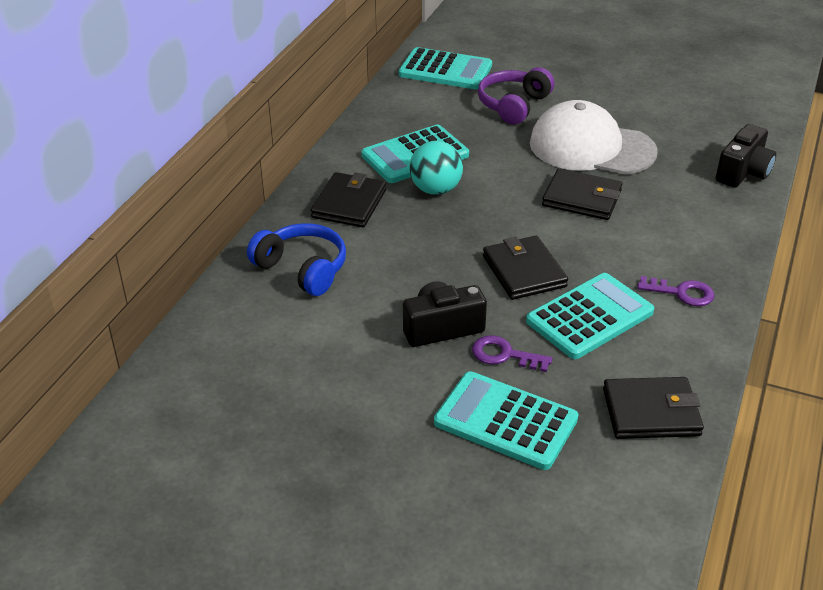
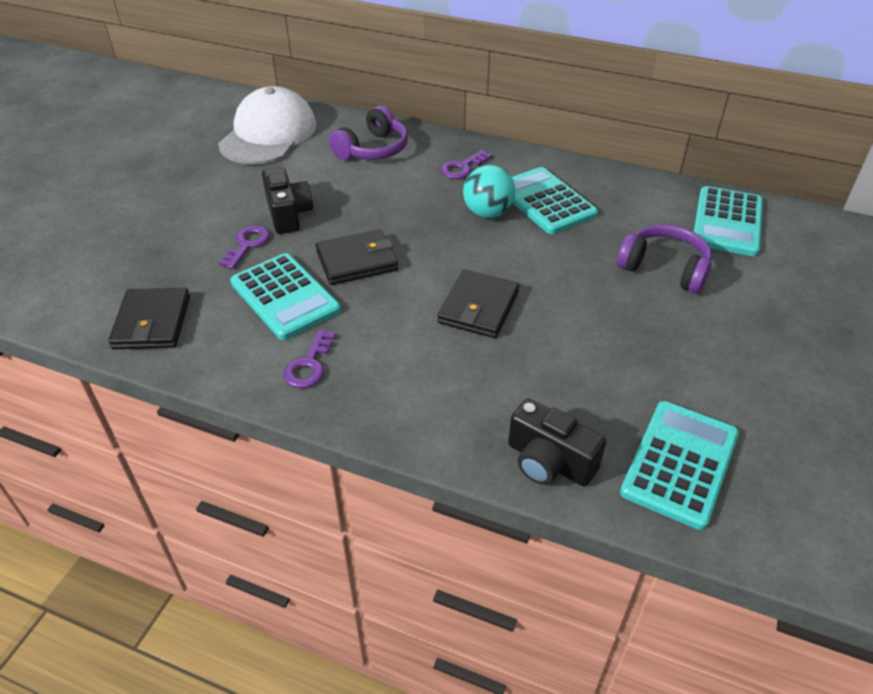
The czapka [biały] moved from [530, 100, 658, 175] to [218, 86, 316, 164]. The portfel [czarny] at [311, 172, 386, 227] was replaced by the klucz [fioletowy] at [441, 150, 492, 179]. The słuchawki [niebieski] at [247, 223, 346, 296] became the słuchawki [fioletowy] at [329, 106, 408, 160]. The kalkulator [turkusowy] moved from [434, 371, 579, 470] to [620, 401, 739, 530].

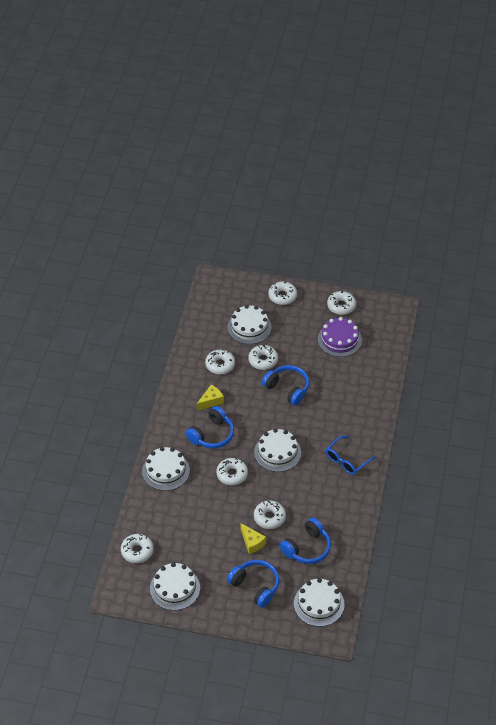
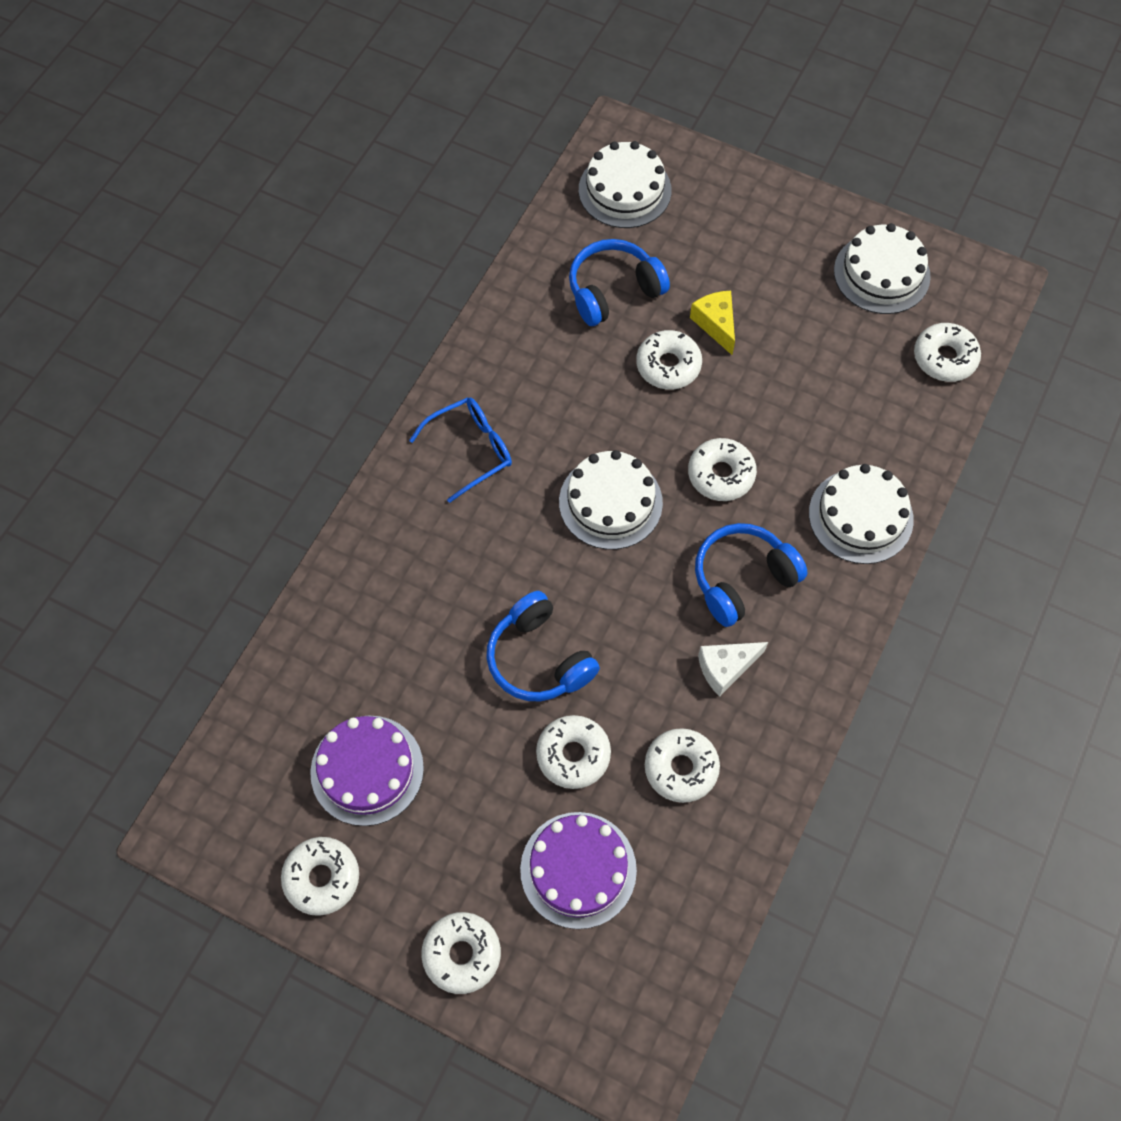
The tort [biały] at [228, 305, 272, 344] became the tort [fioletowy] at [520, 812, 637, 929]. The ser [żółty] at [197, 385, 224, 411] became the ser [biały] at [698, 642, 768, 697]. The słuchawki [niebieski] at [227, 560, 279, 608] disappeared.

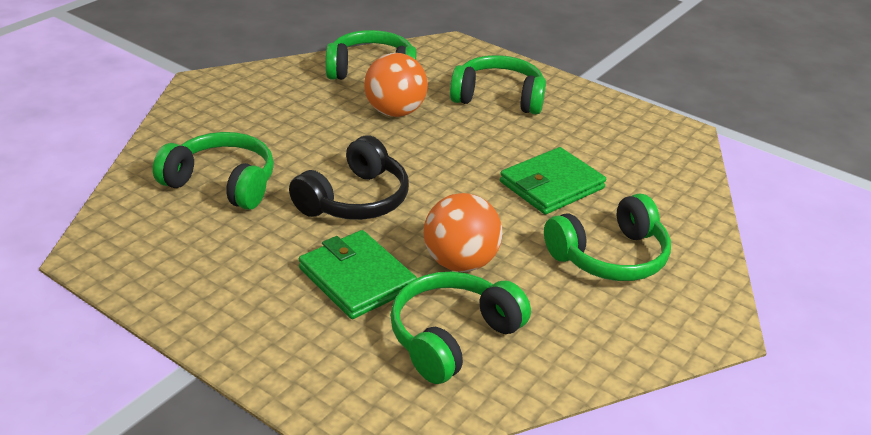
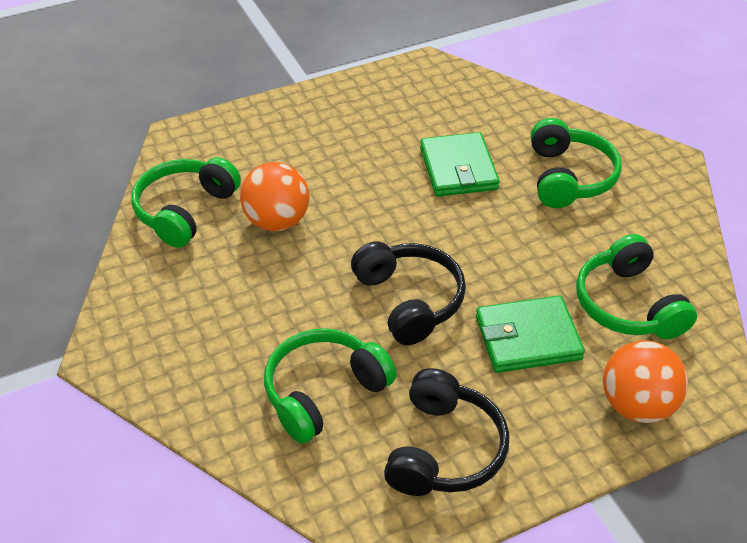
The słuchawki [zielony] at [450, 55, 546, 115] disappeared. The piłka [pomarańczowy] moved from [424, 193, 502, 272] to [603, 340, 688, 423]. The słuchawki [czarny] at [384, 368, 509, 496] appeared.

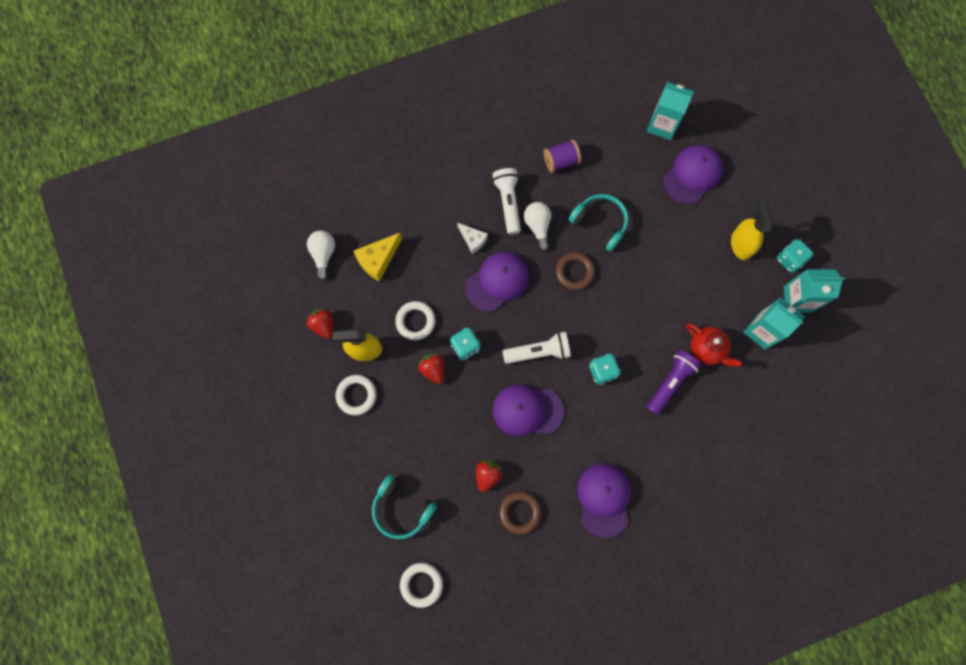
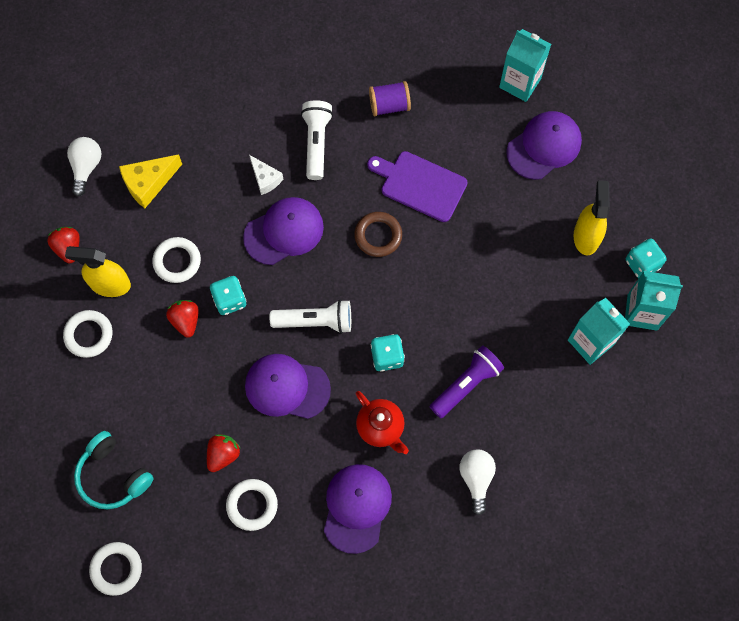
The słuchawki [turkusowy] at [568, 194, 629, 251] was replaced by the deska do krojenia [fioletowy] at [367, 151, 468, 222]. The żarówka [biały] moved from [524, 202, 551, 251] to [460, 449, 496, 515]. The imbryk [czerwony] moved from [686, 323, 743, 367] to [355, 391, 409, 454]. The pierścień [brązowy] at [499, 491, 541, 534] became the pierścień [biały] at [226, 479, 278, 531].

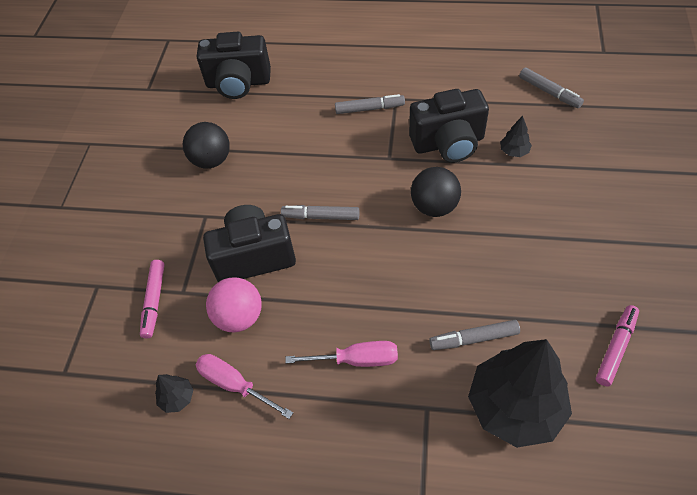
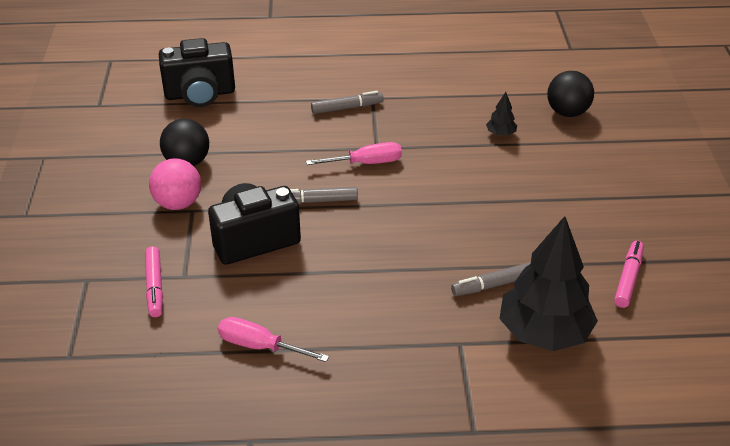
The flamaster [szary] at [519, 67, 584, 108] disappeared. The aparat fotograficzny [czarny] at [409, 89, 489, 163] disappeared. The piłka [czarny] moved from [411, 167, 461, 217] to [547, 71, 594, 117]. The piłka [różowy] moved from [206, 277, 262, 332] to [149, 158, 201, 210]. The śrubokręt [różowy] moved from [286, 341, 398, 367] to [306, 142, 402, 165]. The drzewko [czarny] at [155, 374, 194, 413] disappeared.

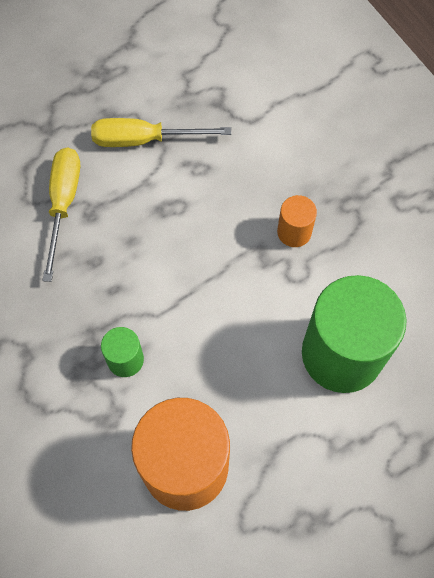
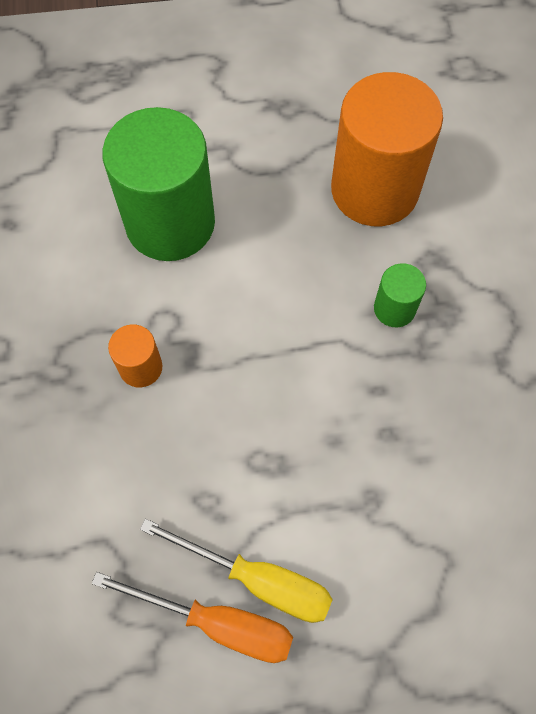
The śrubokręt [żółty] at [42, 147, 80, 282] disappeared. The śrubokręt [pomarańczowy] at [92, 572, 293, 663] appeared.

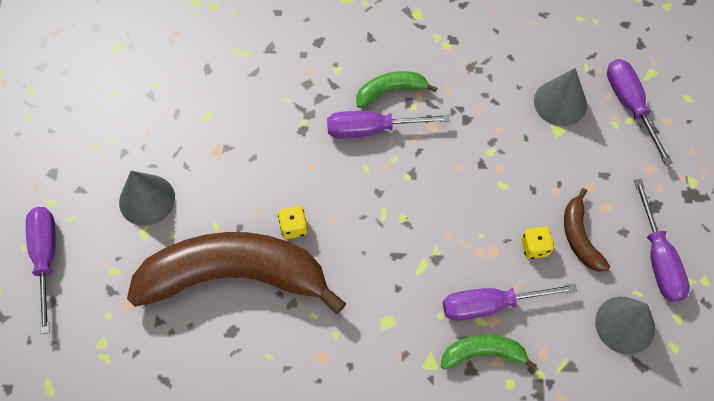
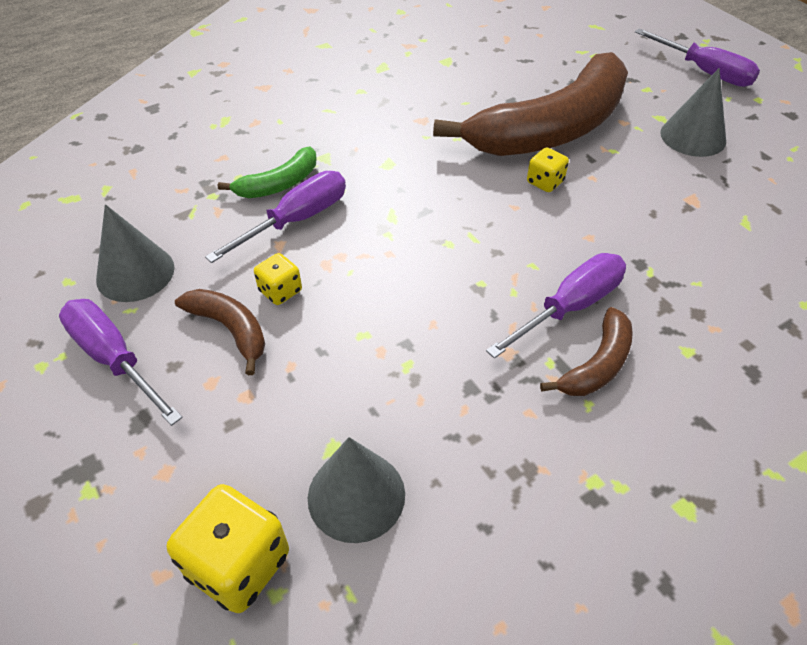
The śrubokręt [fioletowy] at [607, 59, 673, 165] was replaced by the kostka do gry [żółty] at [167, 484, 289, 613]. The banan [zielony] at [356, 71, 437, 108] became the banan [brązowy] at [540, 307, 633, 396].

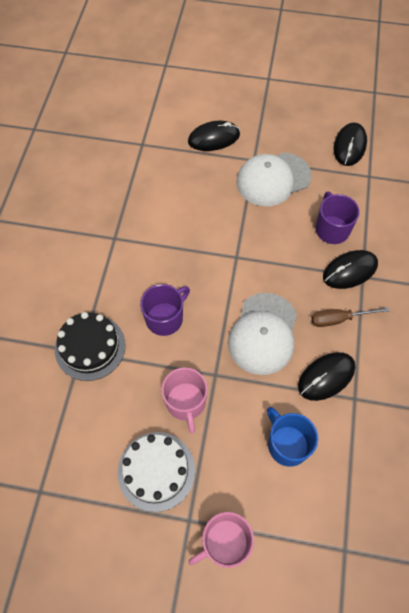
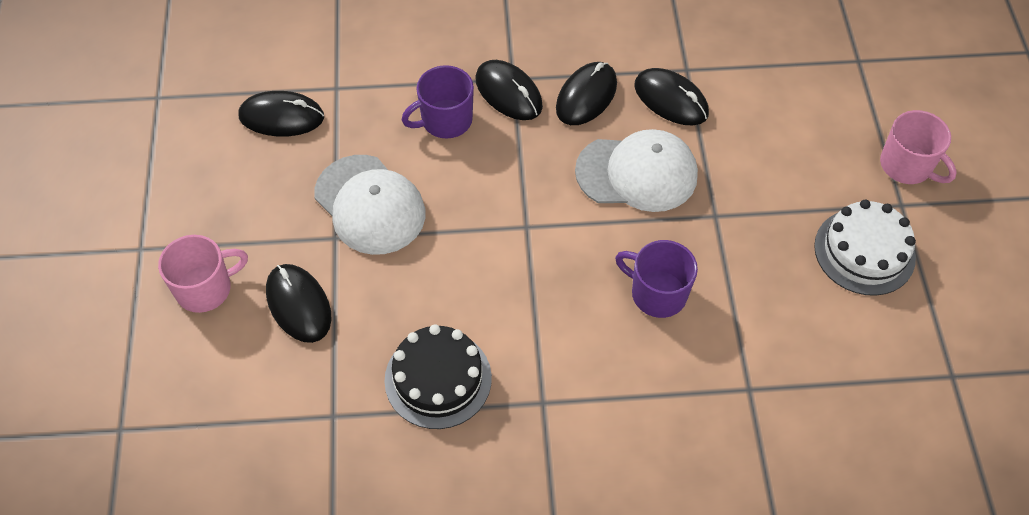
The śrubokręt [brązowy] at [311, 307, 389, 327] was replaced by the myszka [czarny] at [556, 62, 617, 125]. The tort [czarny] moved from [55, 312, 126, 381] to [384, 324, 492, 429]. The kubek [różowy] moved from [161, 367, 208, 433] to [158, 235, 248, 313]. The kubek [niebieski] at [267, 407, 318, 467] disappeared.

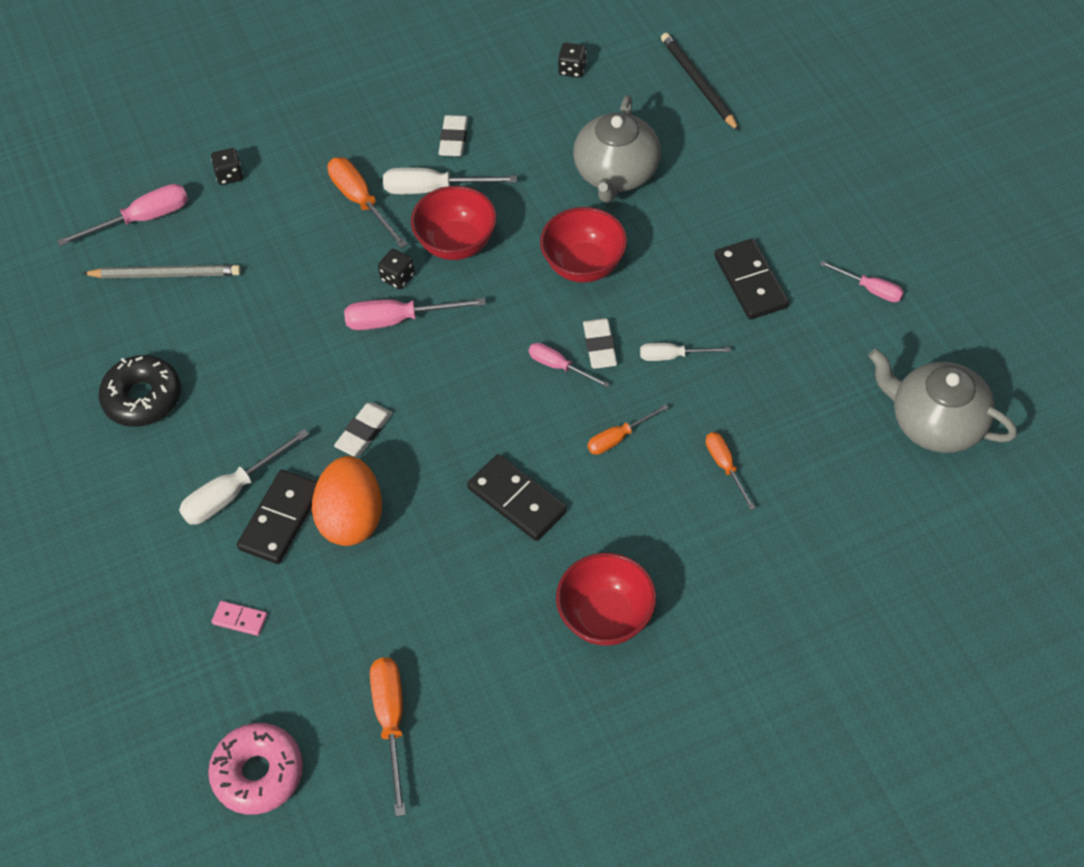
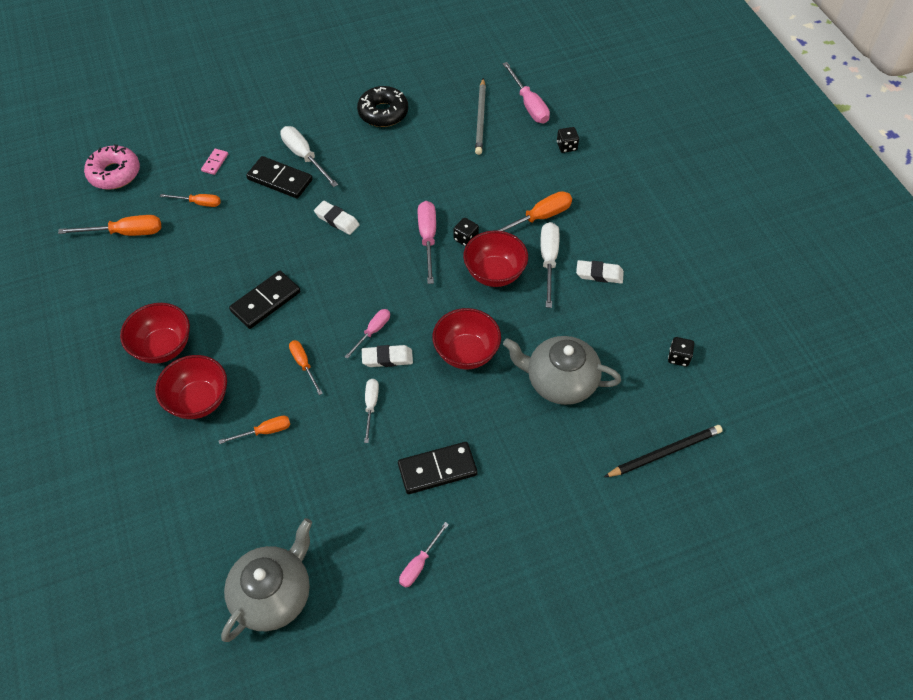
The jajko [pomarańczowy] at [312, 456, 382, 546] disappeared. The śrubokręt [pomarańczowy] at [160, 194, 221, 207] appeared. The miska [czerwony] at [155, 355, 227, 419] appeared.

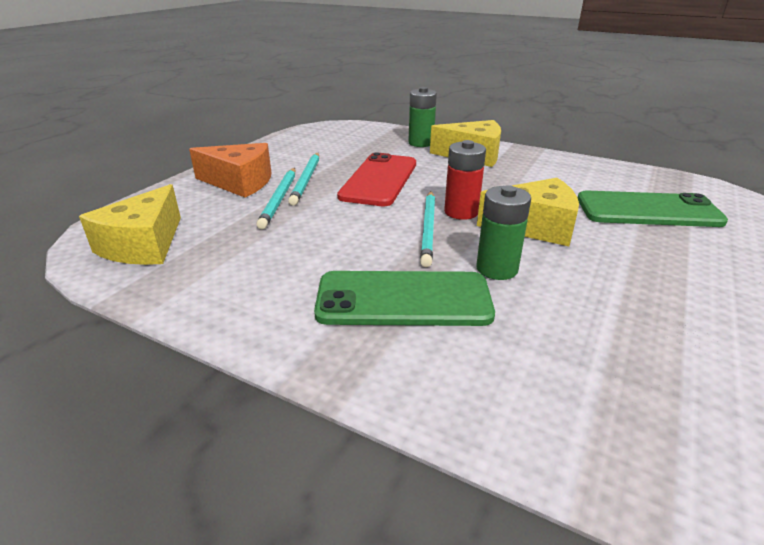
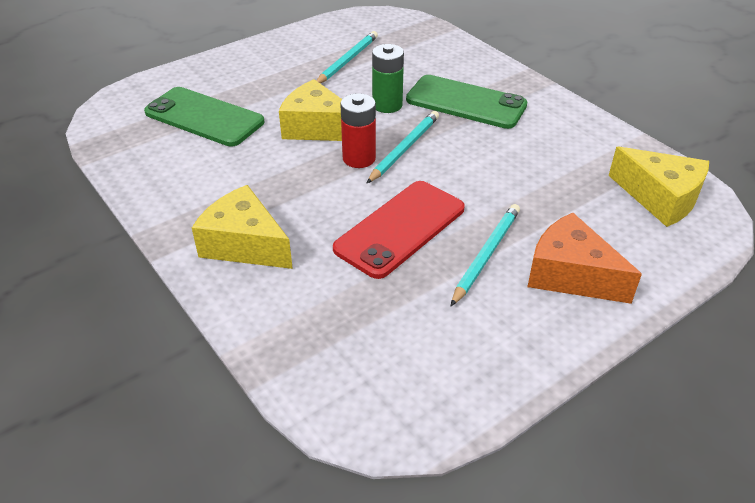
The bateria [zielony] at [408, 87, 437, 147] disappeared. The ołówek [turkusowy] moved from [256, 168, 295, 229] to [316, 31, 378, 83]. The ser [żółty] at [79, 184, 181, 265] turned 90 degrees clockwise.

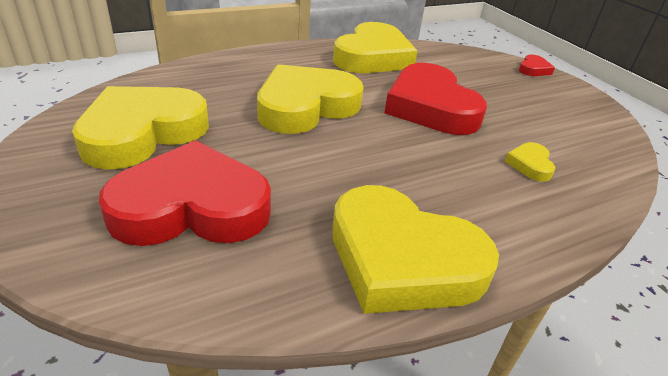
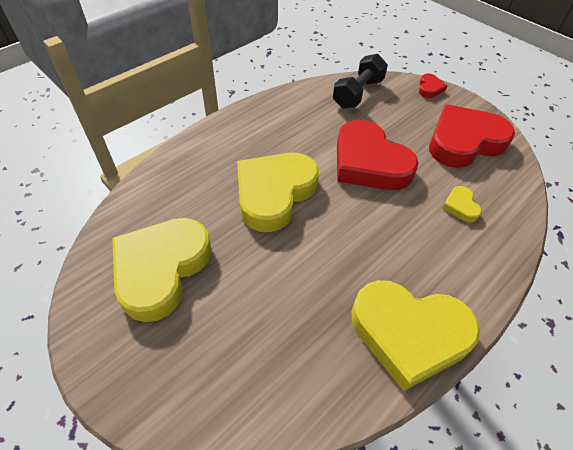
The serce [żółty] at [333, 22, 417, 73] disappeared. The serce [czerwony] moved from [99, 140, 271, 246] to [429, 104, 515, 168]. The hantel [czarny] at [333, 54, 388, 109] appeared.

